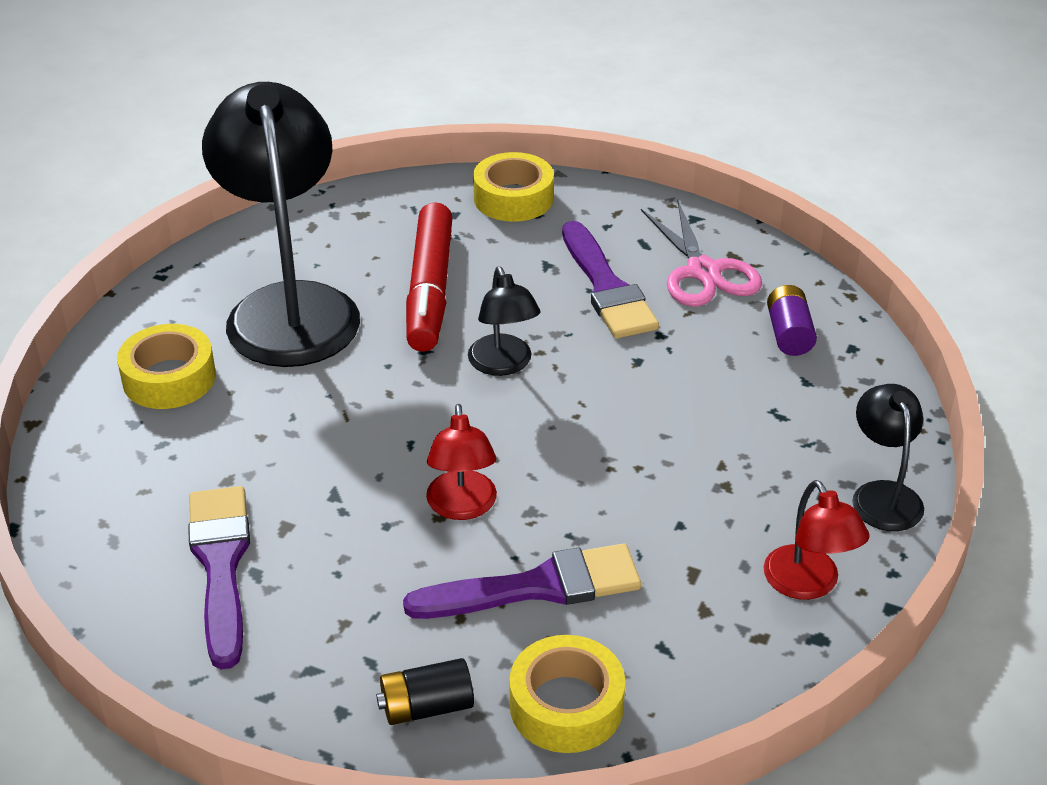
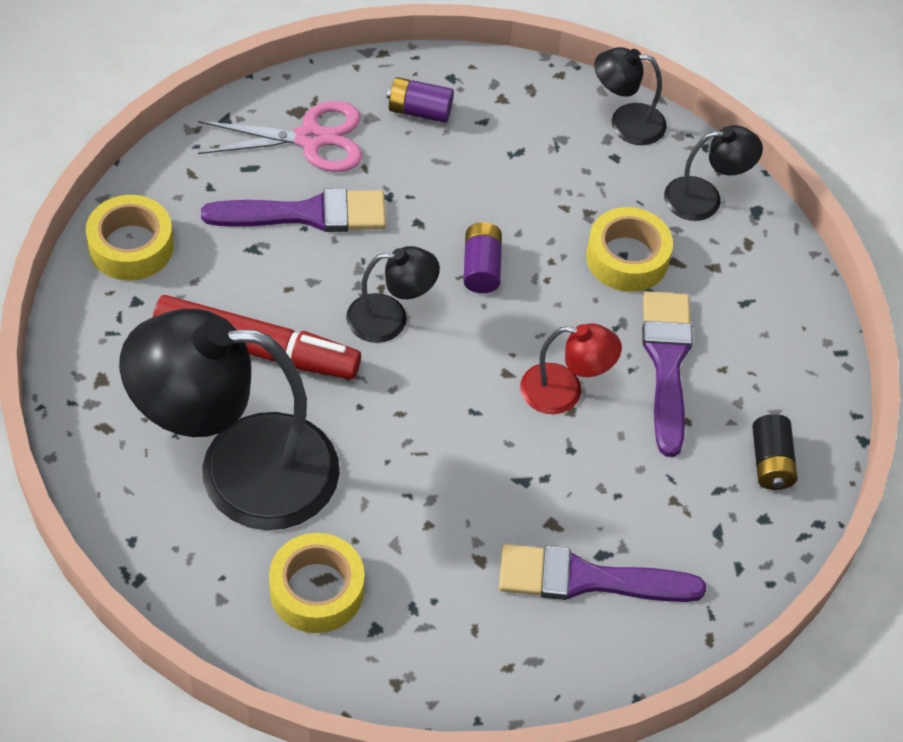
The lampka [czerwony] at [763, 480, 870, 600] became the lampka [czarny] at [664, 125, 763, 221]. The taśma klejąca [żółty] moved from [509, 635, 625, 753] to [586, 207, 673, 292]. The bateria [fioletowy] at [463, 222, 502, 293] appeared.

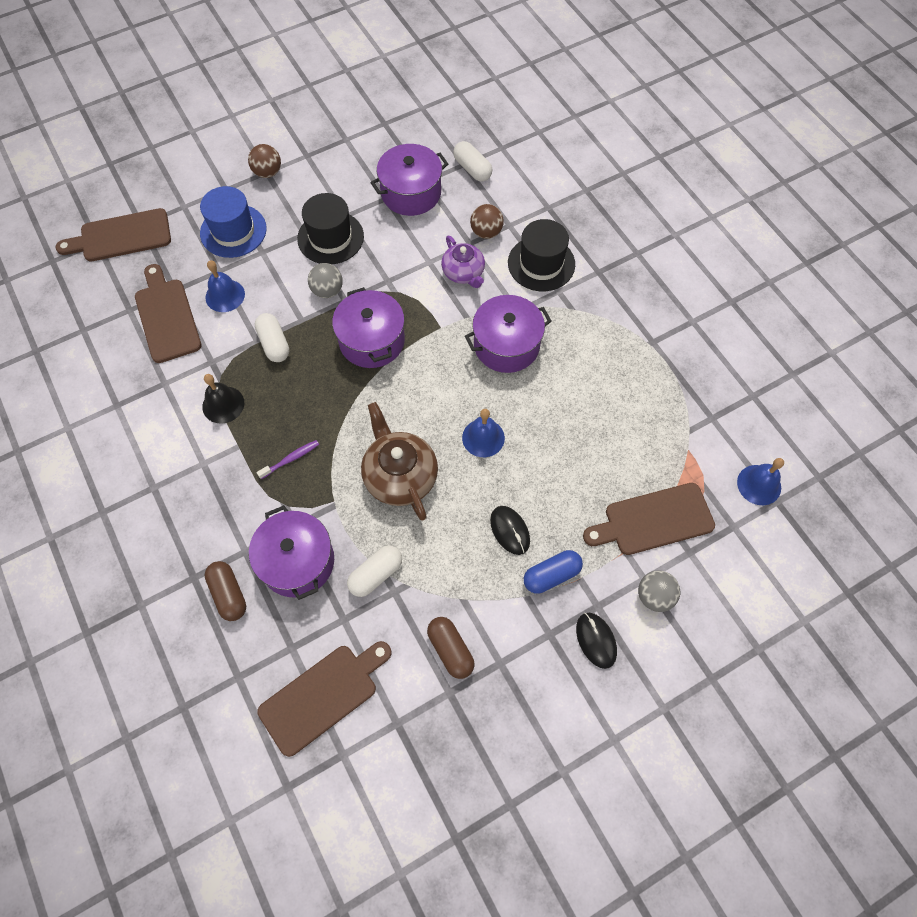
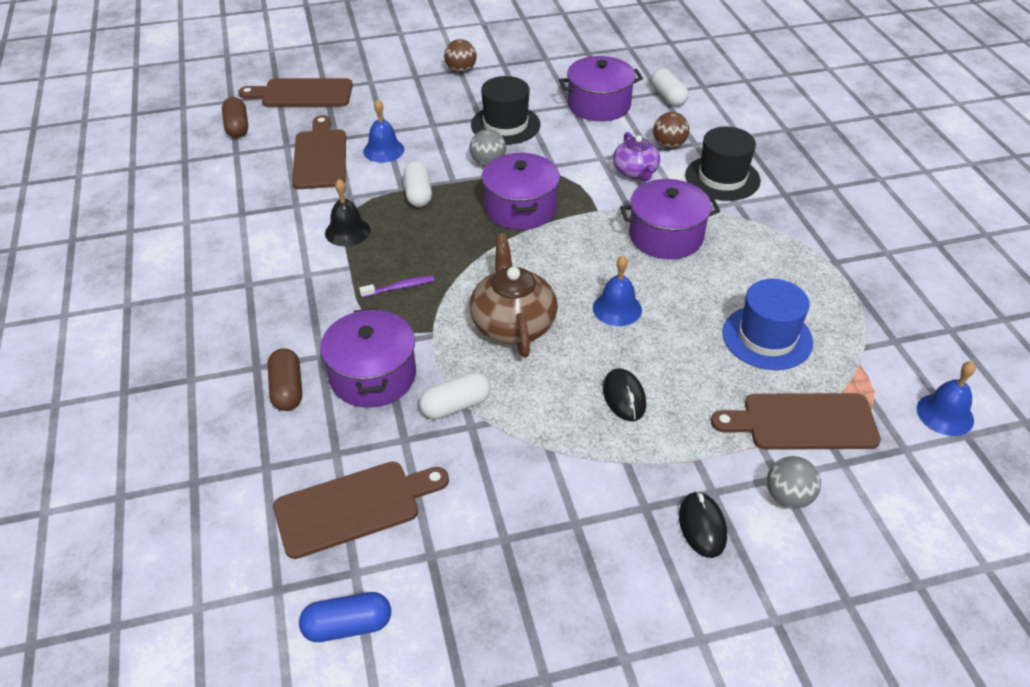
The kapelusz [niebieski] moved from [200, 186, 267, 258] to [722, 279, 813, 370]. The kapsułka [niebieski] moved from [524, 550, 583, 594] to [299, 592, 391, 642]. The kapsułka [brązowy] moved from [427, 617, 475, 679] to [222, 97, 248, 138].

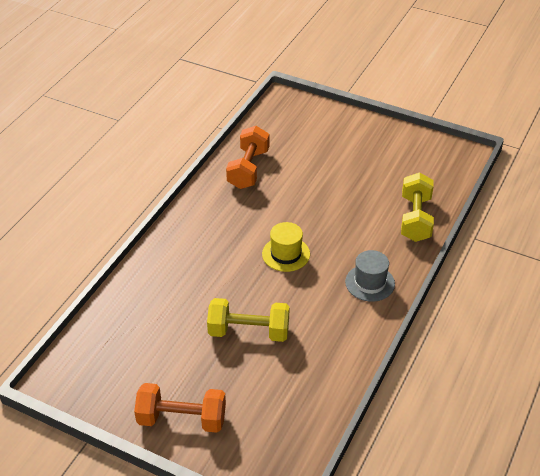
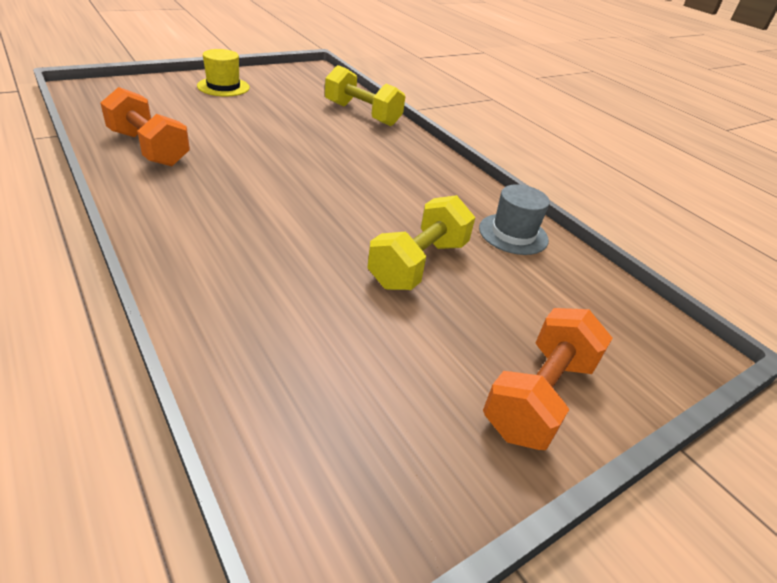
The kapelusz [żółty] moved from [262, 222, 310, 272] to [197, 49, 250, 96]. The kapelusz [szary] moved from [345, 250, 395, 302] to [479, 184, 550, 255].

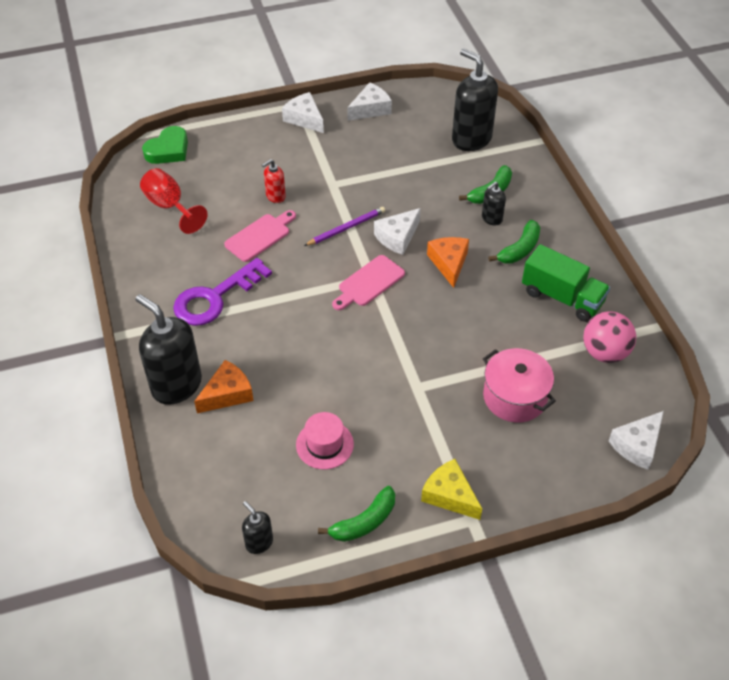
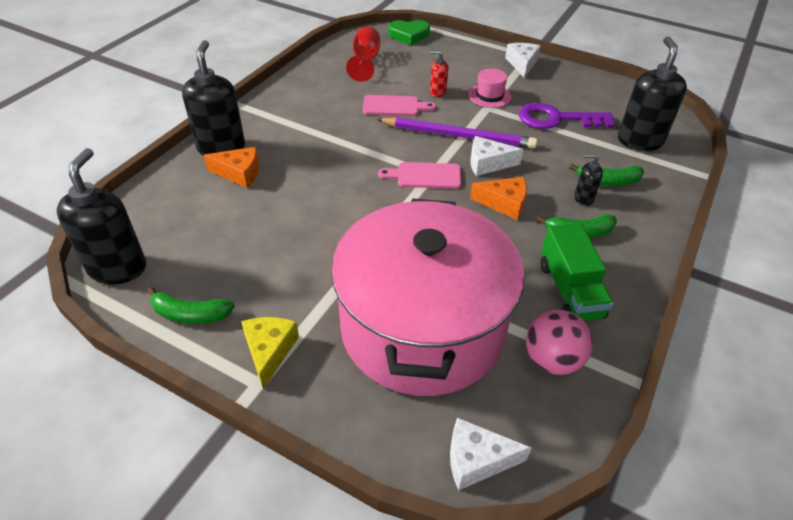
The ser [biały] at [347, 82, 392, 121] disappeared. The ołówek [fioletowy] at [304, 207, 385, 246] changed to 1.78 times the size. The ser [pomarańczowy] at [427, 237, 469, 288] turned 60 degrees clockwise. The klucz [fioletowy] moved from [173, 258, 272, 326] to [519, 103, 615, 129]. The garnek [różowy] at [483, 348, 556, 423] changed to 2.23 times the size. The kapelusz [różowy] moved from [296, 412, 354, 469] to [468, 68, 512, 108]. The dozownik mydła [czarny] at [242, 501, 273, 554] changed to 2.07 times the size.

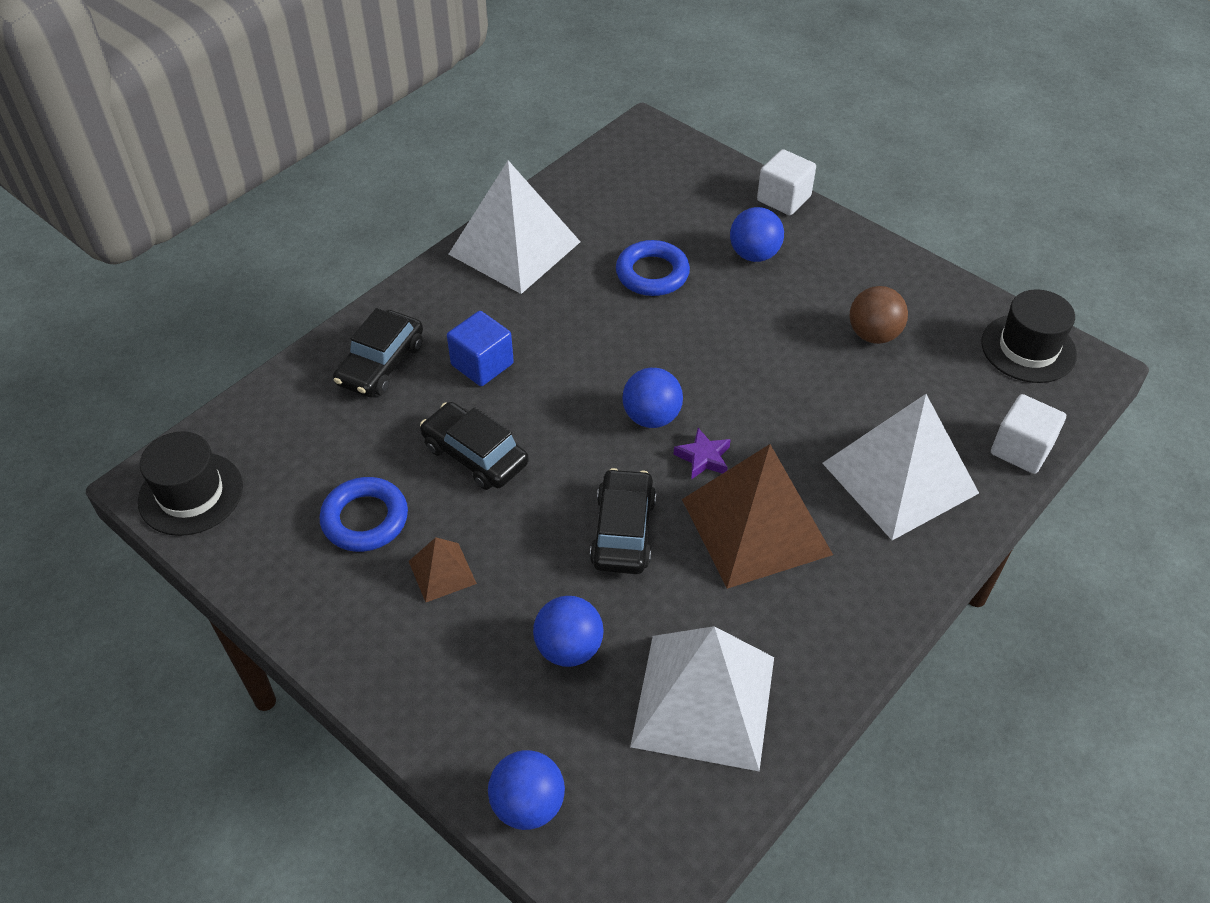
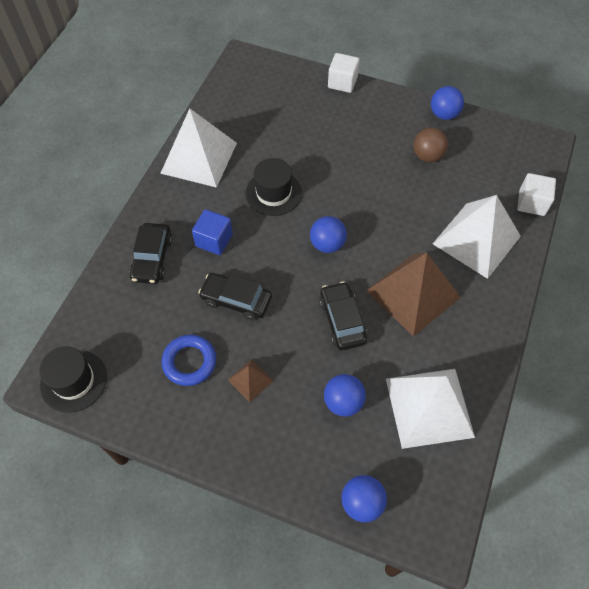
The piłka [niebieski] moved from [730, 207, 784, 262] to [431, 86, 464, 120]. The pierścień [niebieski] at [616, 240, 690, 296] disappeared. The kapelusz [czarny] moved from [981, 290, 1077, 383] to [246, 158, 302, 216]. The gwiazda [fioletowy] at [674, 428, 731, 480] disappeared.

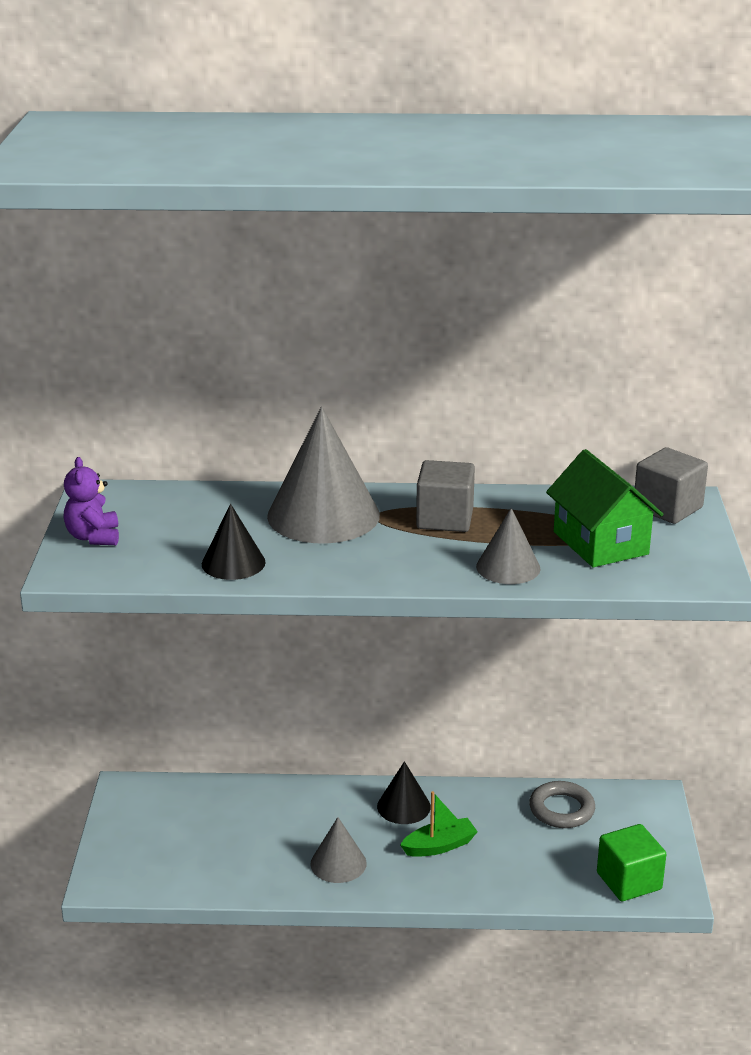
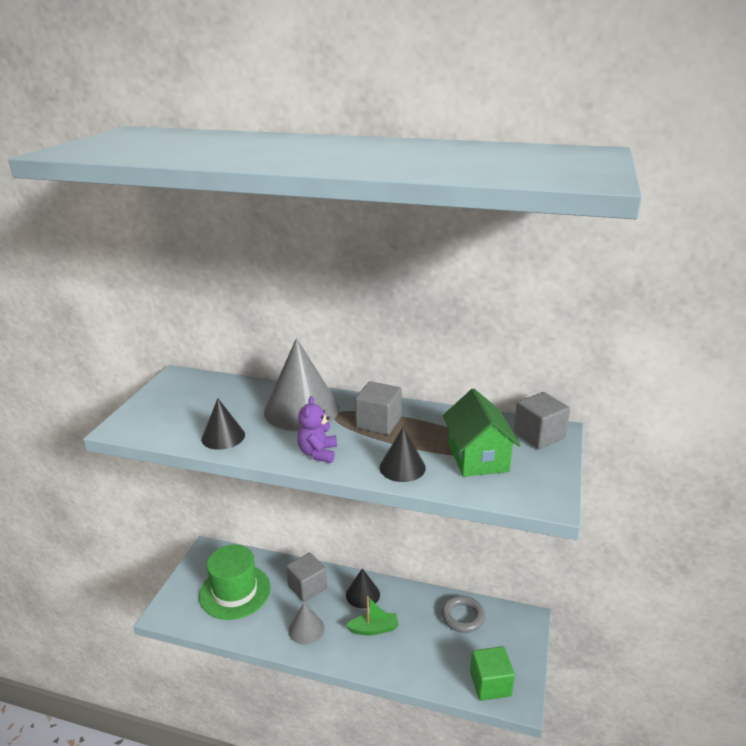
The miś [fioletowy] moved from [64, 457, 119, 545] to [297, 396, 337, 463]. The stożek [szary] at [476, 508, 541, 584] became the stożek [czarny] at [380, 427, 426, 482]. The kapelusz [zielony] at [199, 545, 271, 620] appeared. The sześcian [szary] at [286, 553, 327, 602] appeared.

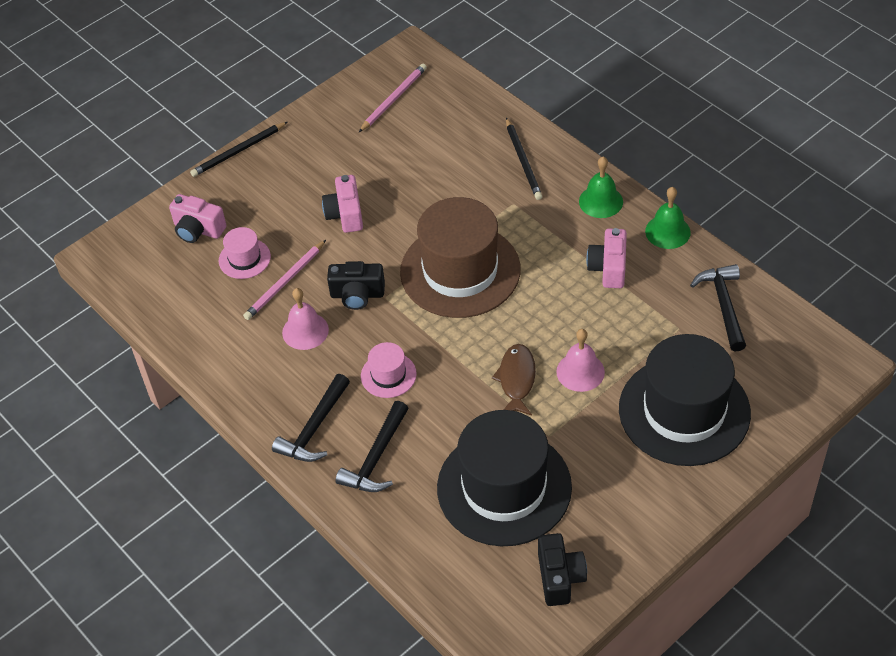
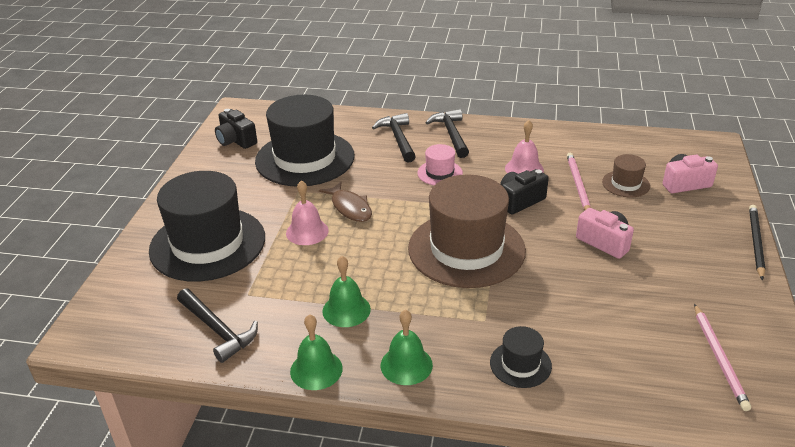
The ołówek [czarny] at [506, 118, 542, 200] was replaced by the kapelusz [czarny] at [490, 326, 552, 388]. The kapelusz [różowy] at [219, 227, 271, 279] became the kapelusz [brązowy] at [602, 154, 650, 197]. The aparat fotograficzny [różowy] at [586, 228, 627, 288] was replaced by the dzwonek [zielony] at [322, 256, 371, 327].

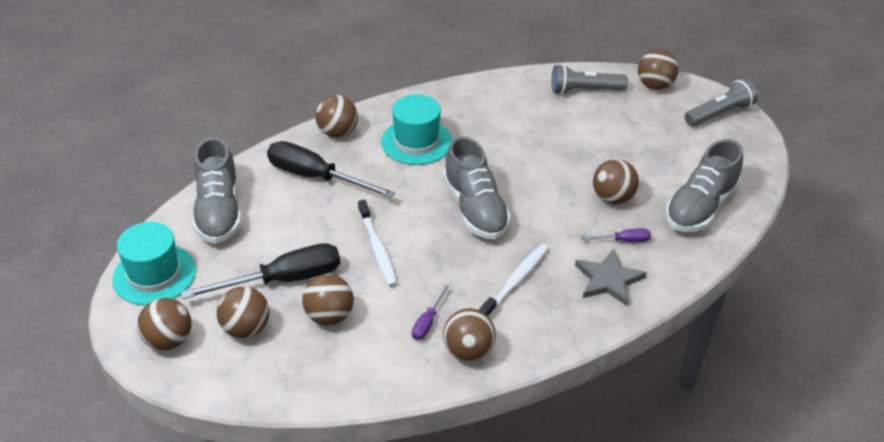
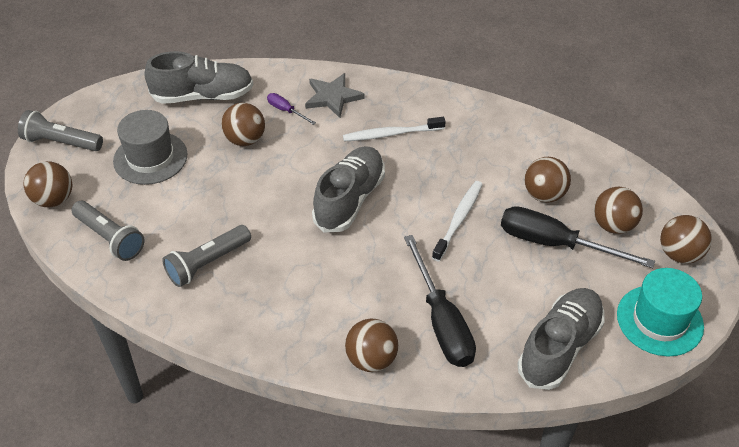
The kapelusz [turkusowy] at [381, 94, 452, 165] disappeared. The śrubokręt [fioletowy] at [412, 285, 449, 340] disappeared. The piłka [brązowy] at [443, 308, 496, 361] disappeared. The kapelusz [szary] at [113, 110, 187, 185] appeared. The latarka [szary] at [162, 225, 251, 287] appeared.

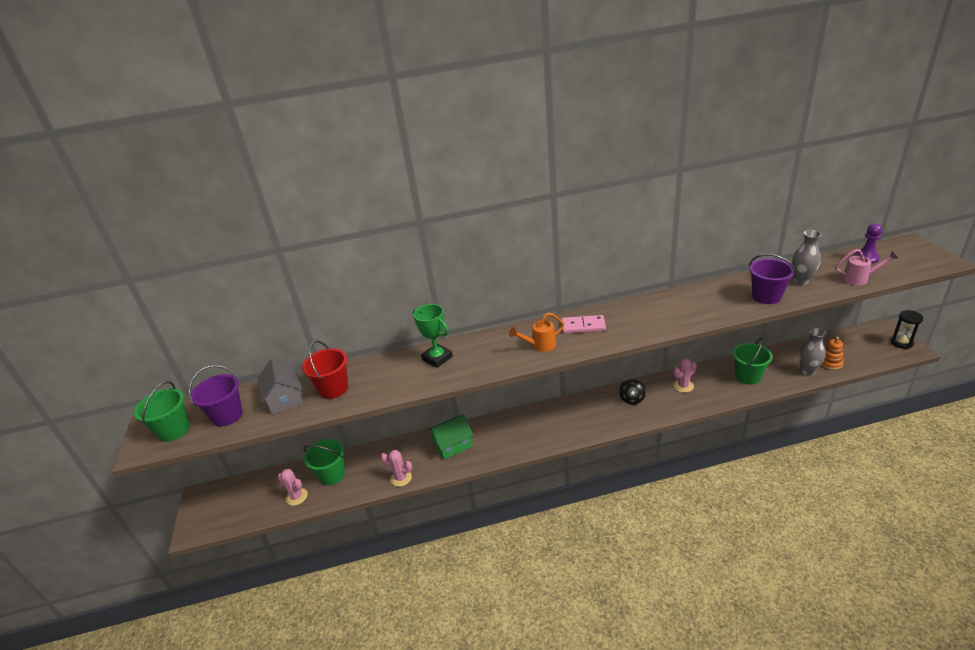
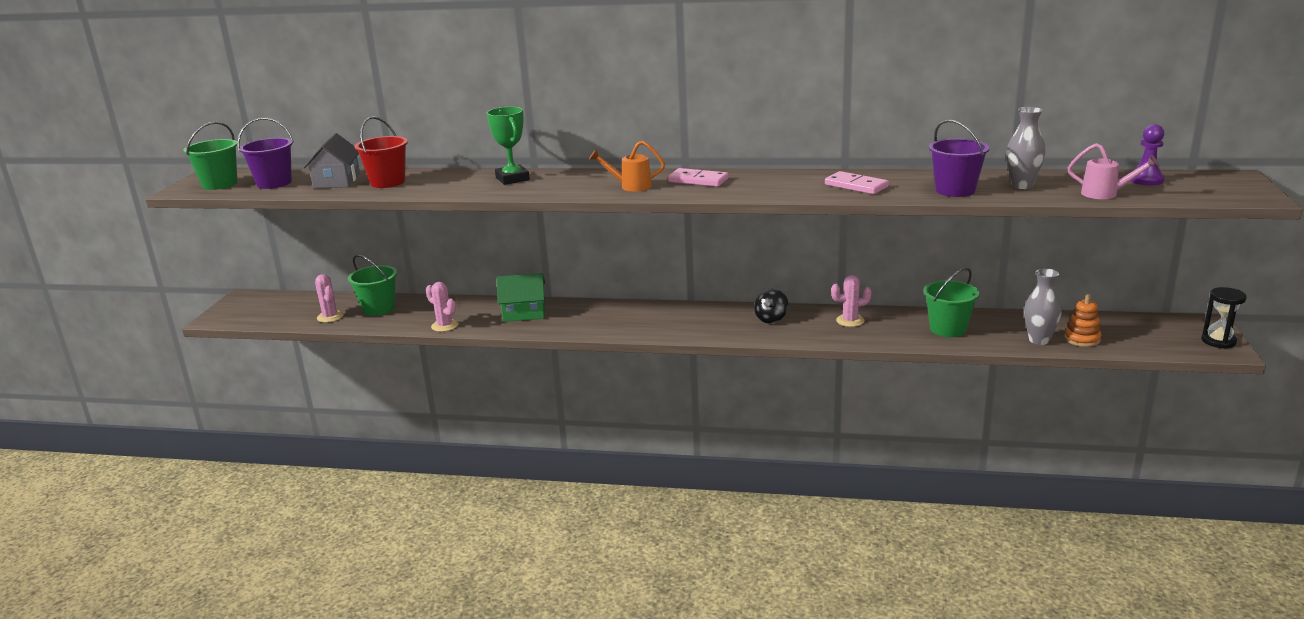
The kostka domina [różowy] at [825, 171, 889, 194] appeared.

